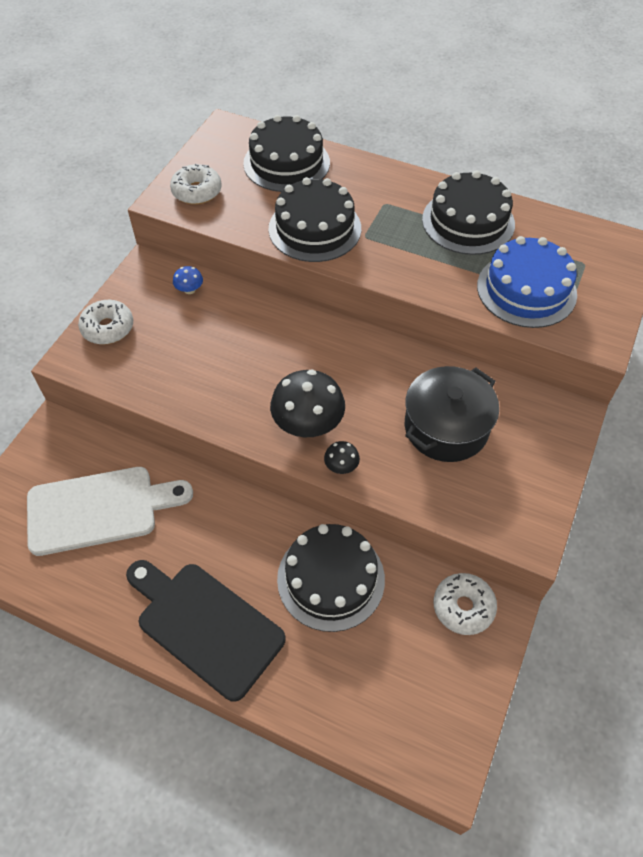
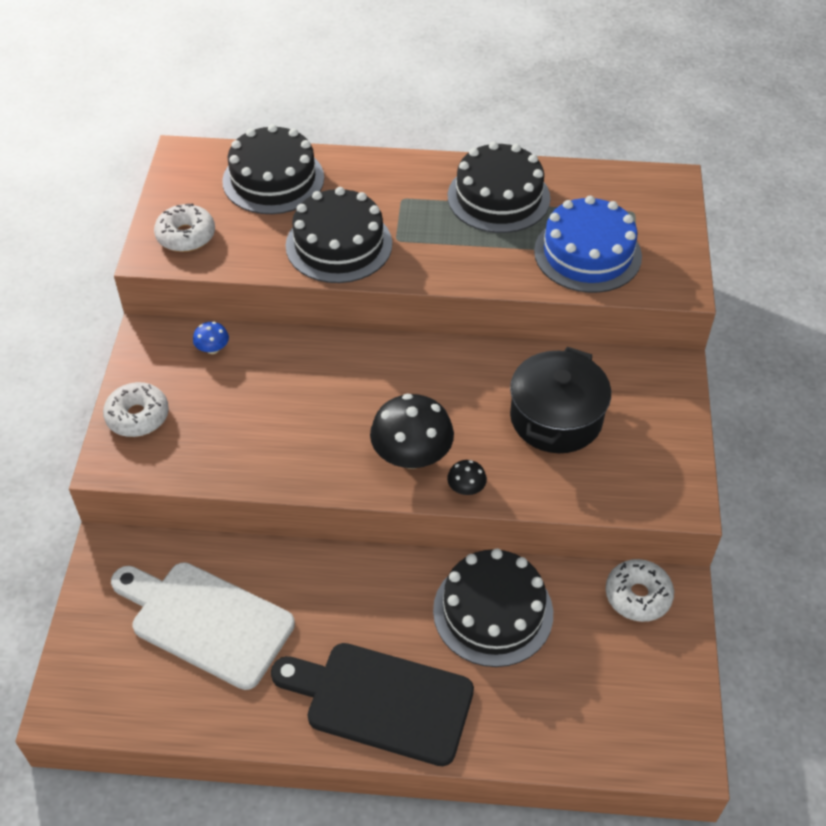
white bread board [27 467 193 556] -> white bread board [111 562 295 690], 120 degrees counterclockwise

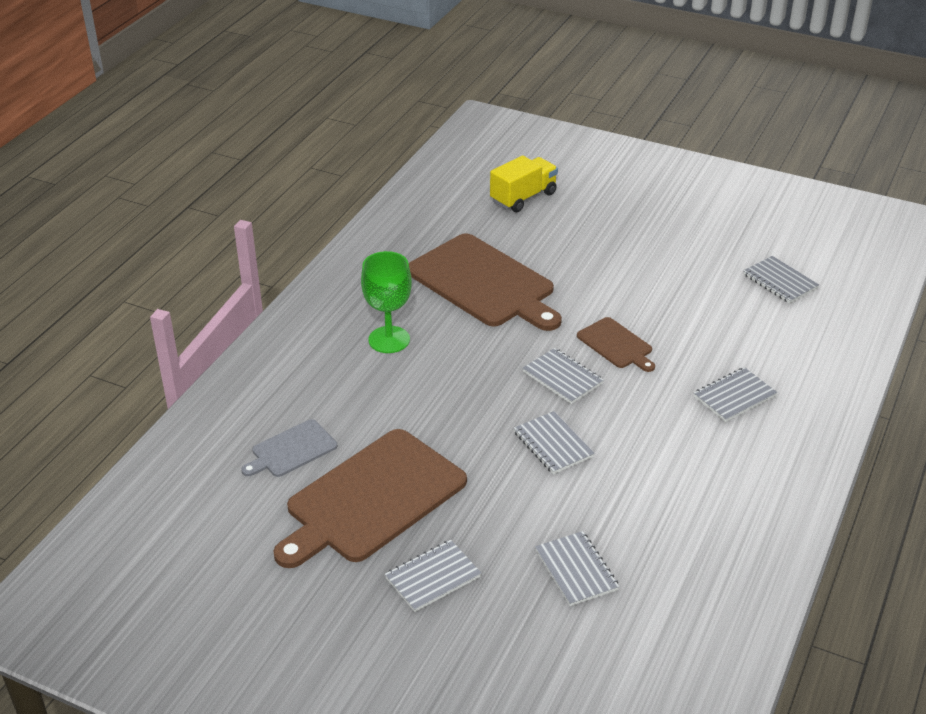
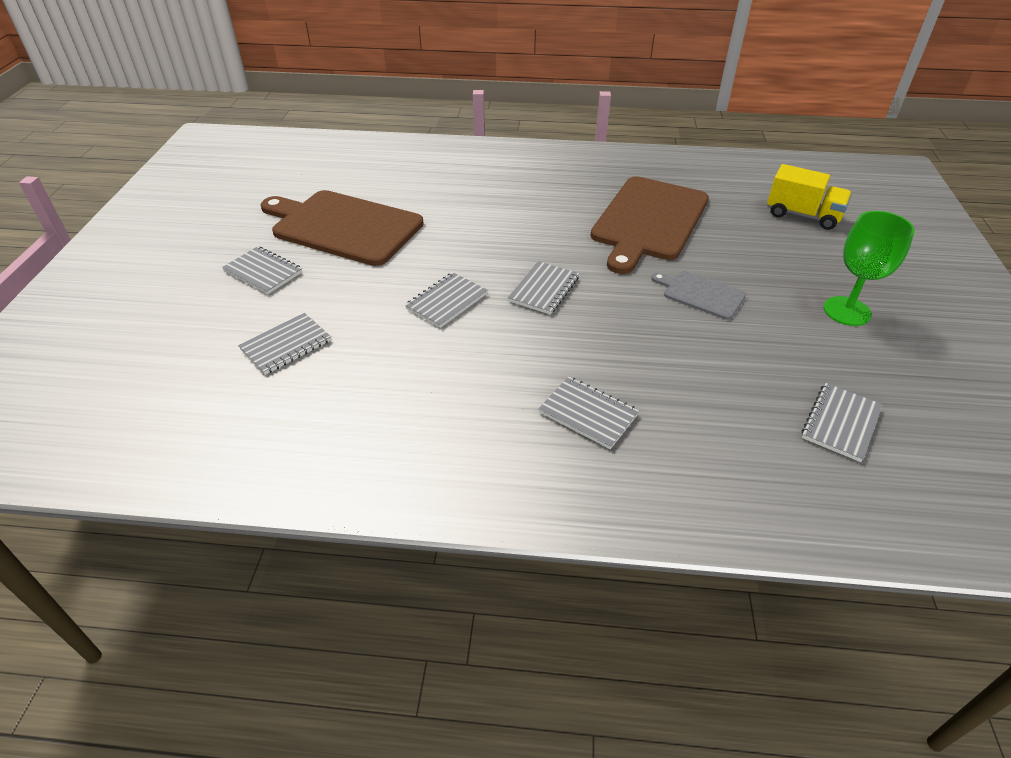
dark brown bread board [577 317 655 372] -> none
ash-grey bread board [241 419 337 477] -> ash-grey bread board [651 271 746 320], move
green goblet [361 251 412 353] -> green goblet [824 211 915 326], move

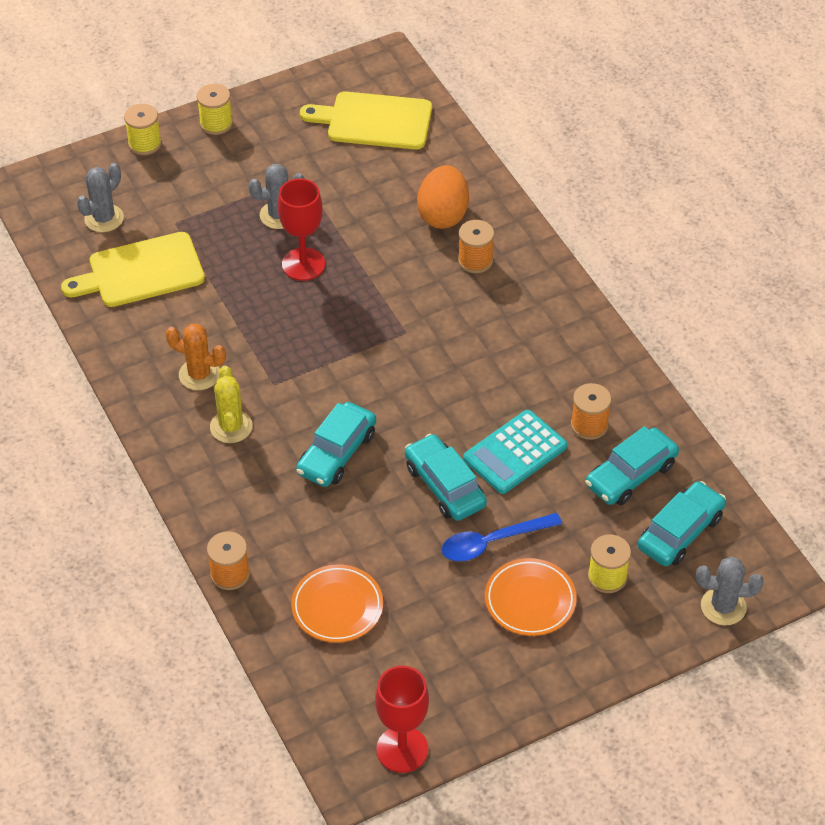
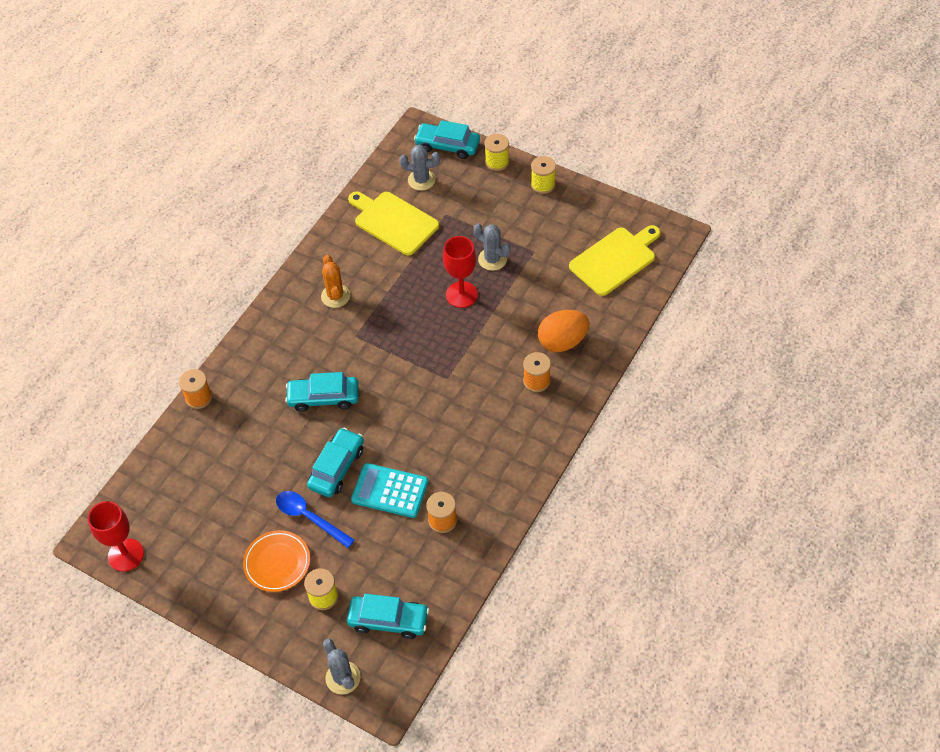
bright yellow prickly plant [210 366 253 443] -> none
orange flat dish [291 564 383 643] -> none
teal car [585 426 679 505] -> teal car [414 120 480 159], move
bright yellow bread board [300 91 432 150] -> bright yellow bread board [569 225 660 296], 75 degrees clockwise

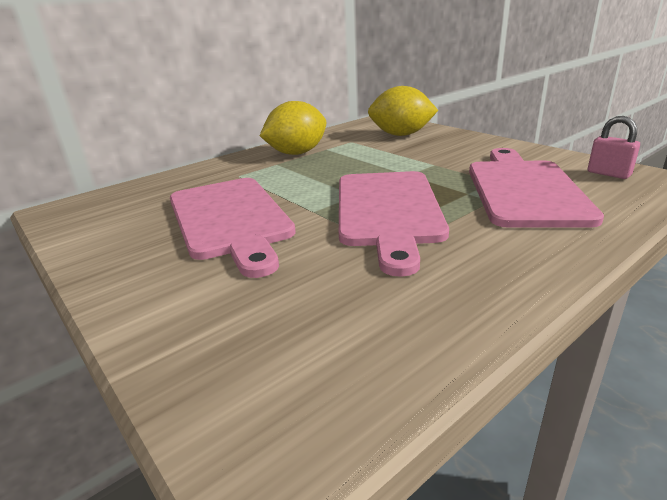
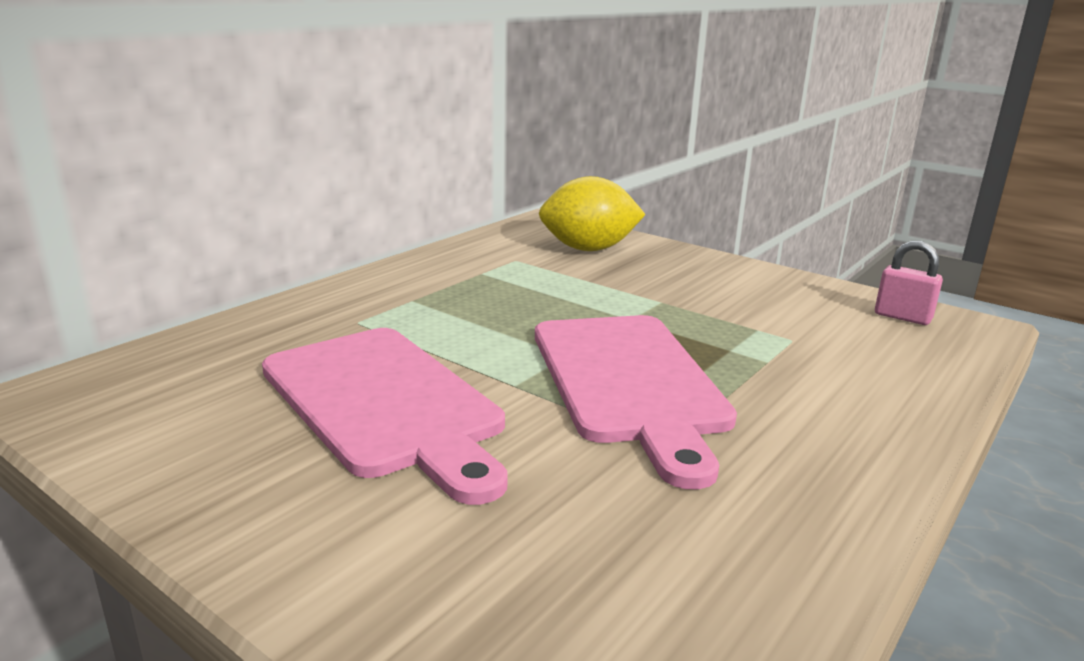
bright yellow lemon [260 101 326 155] -> none
rosy bread board [469 148 604 228] -> none

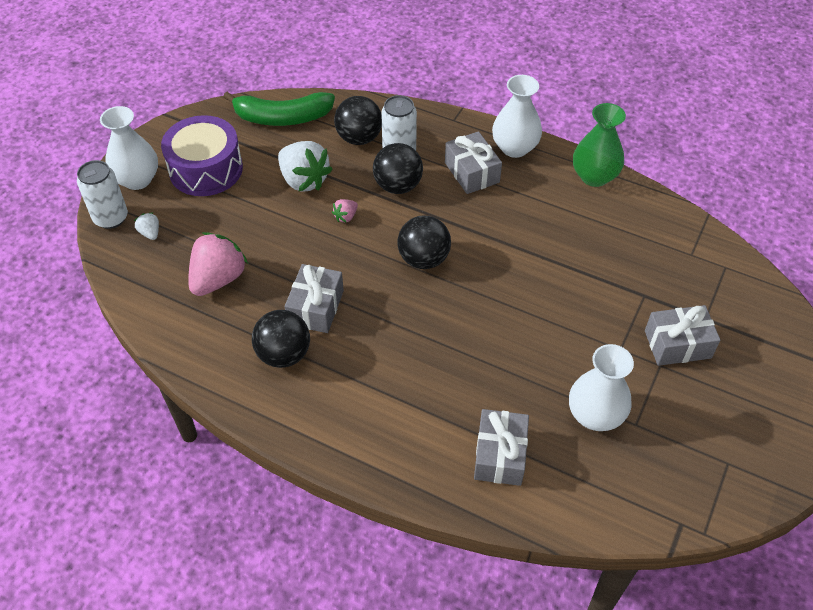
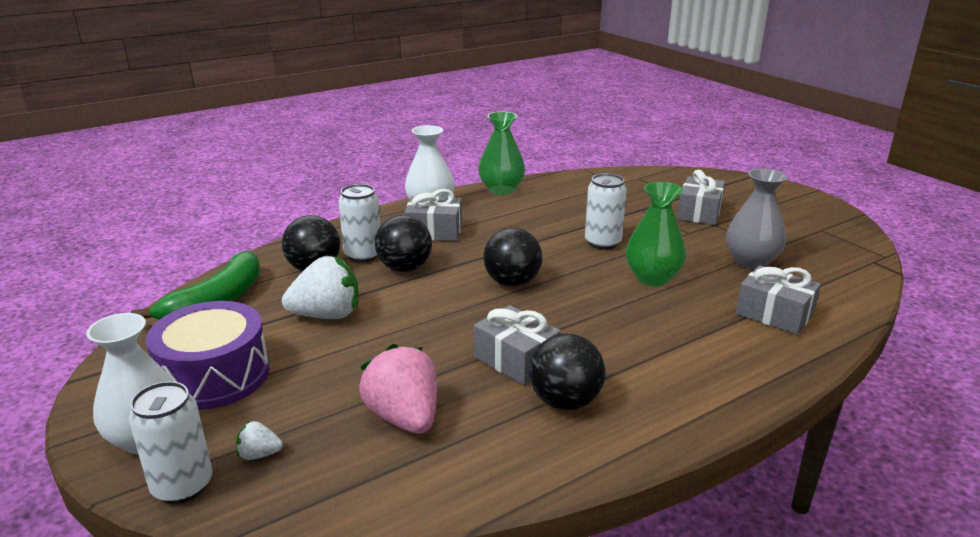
rosy strawberry [332 199 358 222] -> none
none -> white can [585 173 627 250]
none -> green vase [626 182 686 286]
white vase [569 344 634 431] -> ash-grey vase [726 168 787 269]

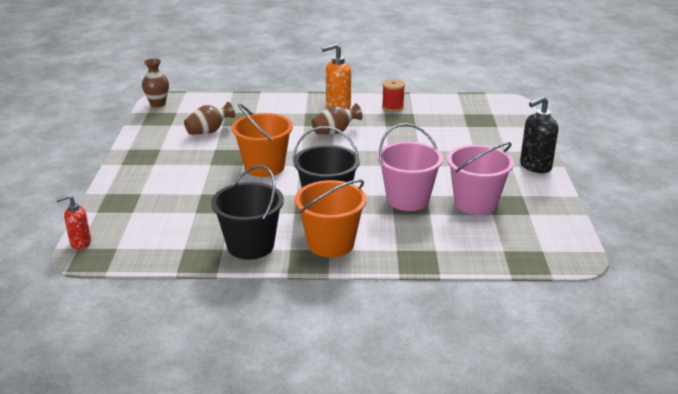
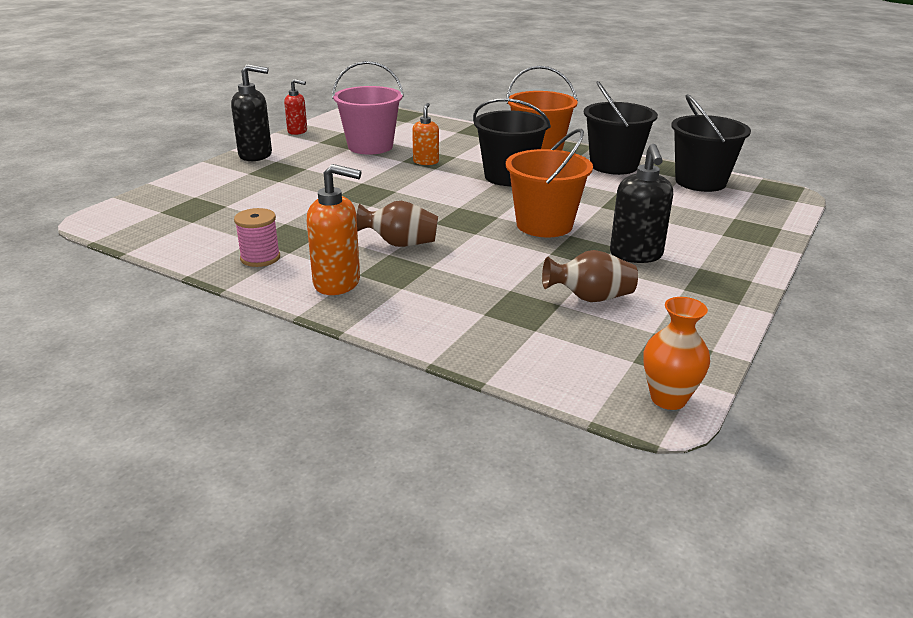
none -> jet-black soap dispenser [610 144 673 263]
none -> jet-black bucket [671 94 751 192]
red soap dispenser [56 195 91 249] -> red soap dispenser [284 79 307 135], move
rosy bucket [377 123 443 211] -> orange soap dispenser [412 103 439 165]
dark brown vase [142 59 169 107] -> orange vase [643 297 710 410]
red spool [382 79 405 112] -> rosy spool [234 208 280 267]

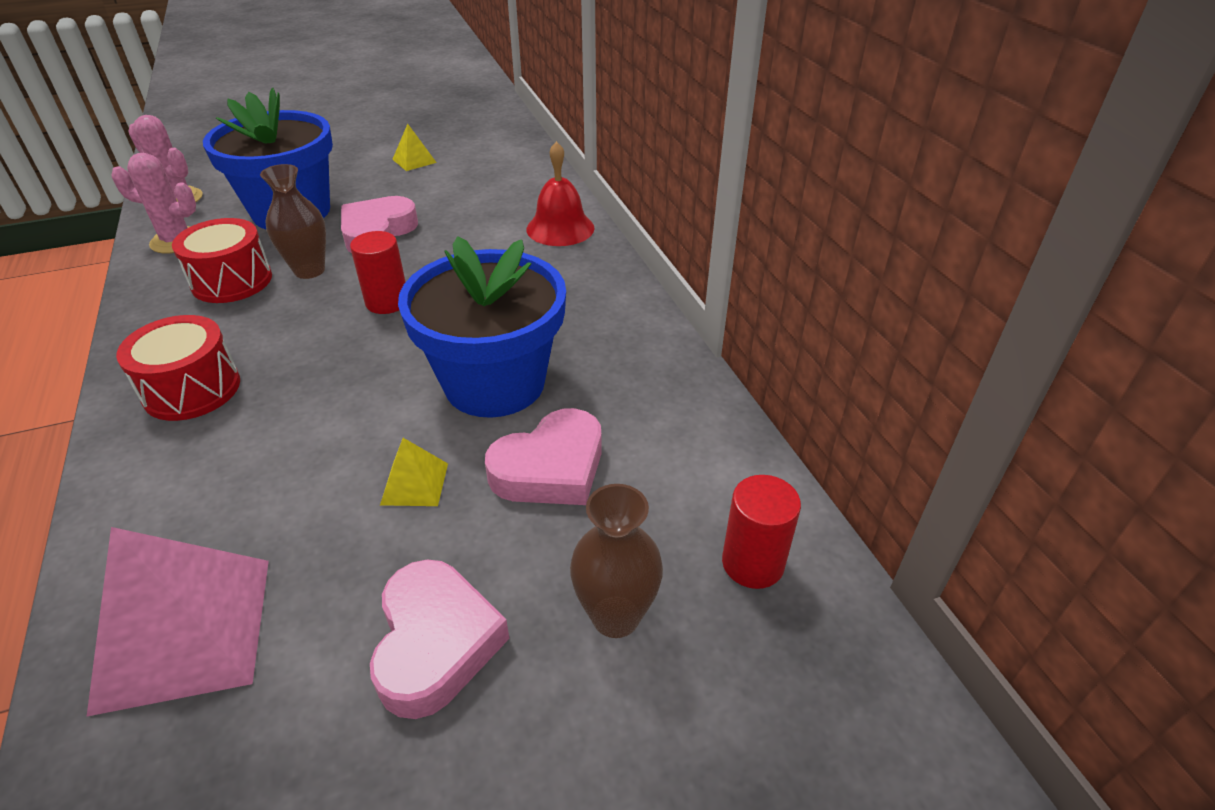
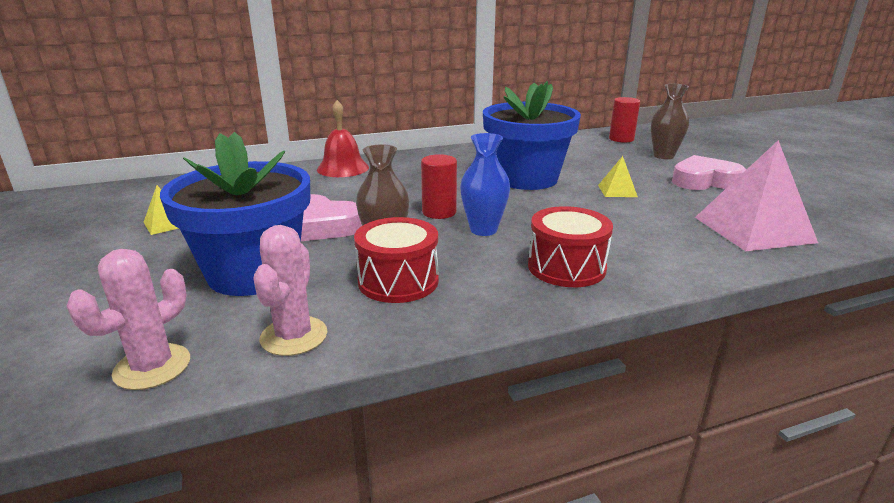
rosy heart shape [485 408 602 505] -> none
none -> royal blue vase [460 133 510 236]

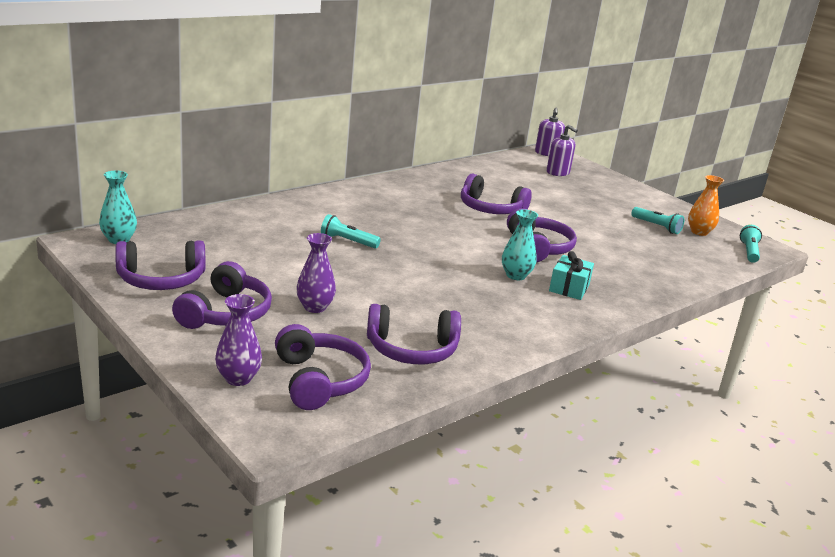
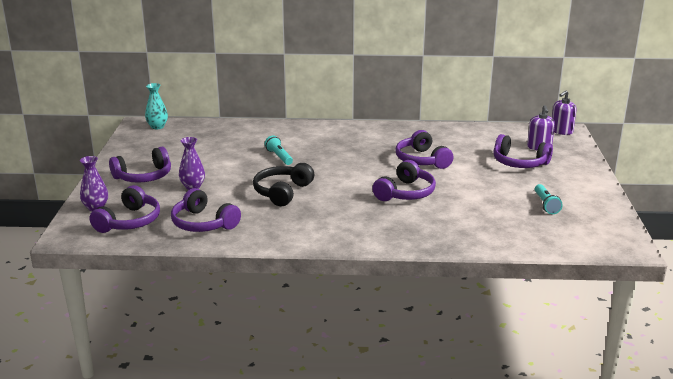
teal vase [502 209 538 280] -> none
teal wrapped gift [549 251 594 300] -> none
orange vase [688 175 724 236] -> none
teal torch [740 225 762 263] -> none
none -> jet-black headphones [253 163 314 206]
royal purple headphones [115 240 205 290] -> royal purple headphones [493 134 553 168], move

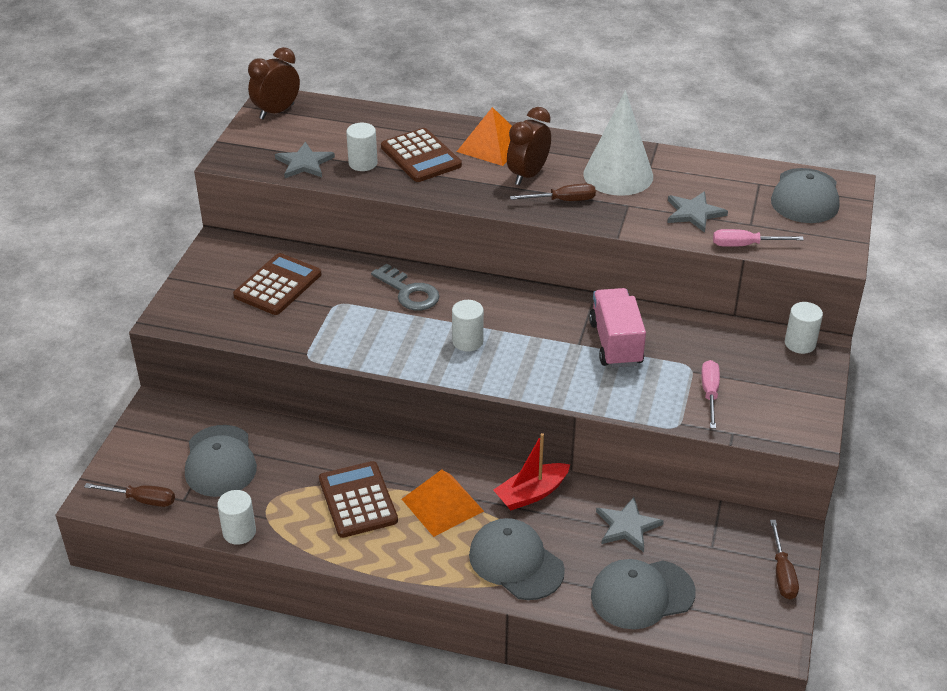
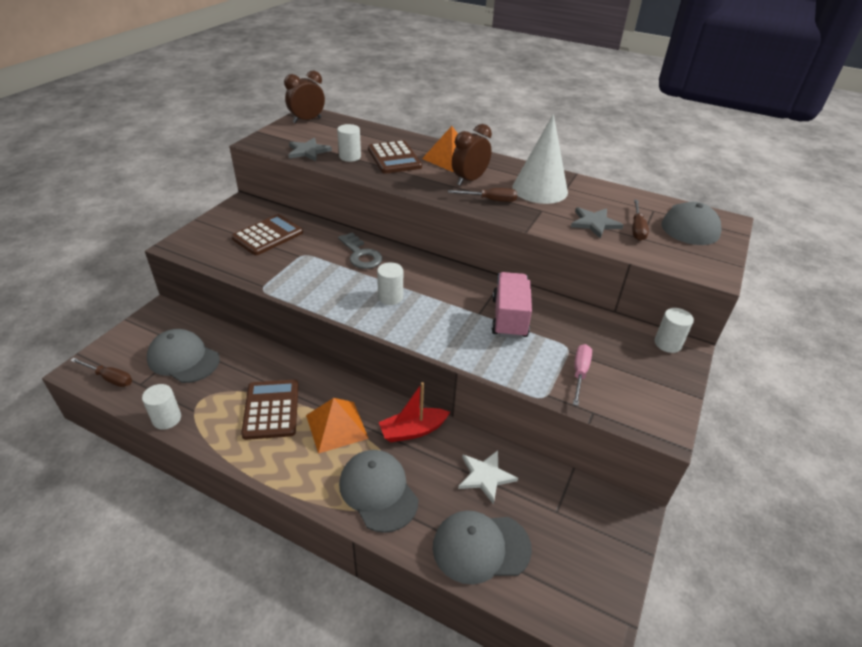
rosy screwdriver [713 229 804 247] -> none
dark brown screwdriver [770 520 799 599] -> dark brown screwdriver [632 200 649 241], move
ash-grey five-pointed star [596 497 664 552] -> white five-pointed star [458 450 518 505]
ash-grey peaked cap [185 425 257 497] -> ash-grey peaked cap [147 329 220 383], 120 degrees clockwise

